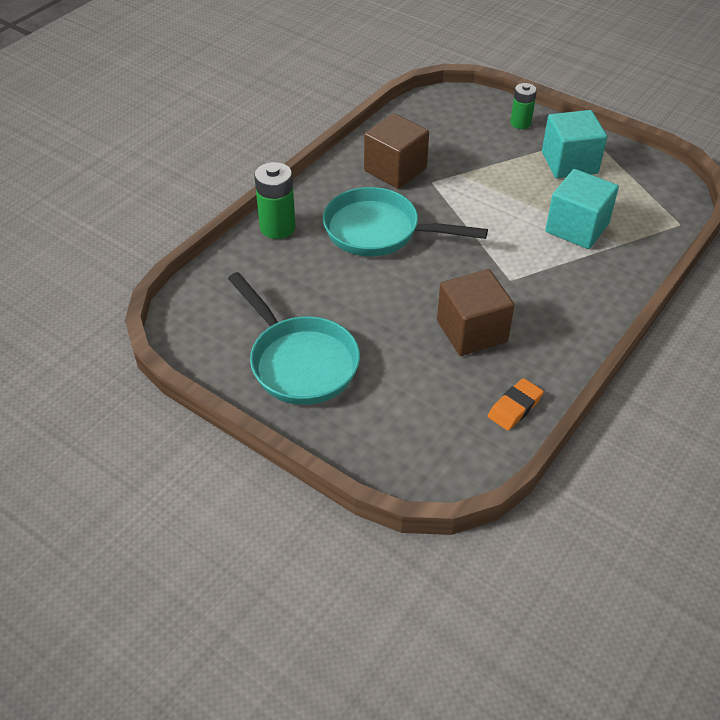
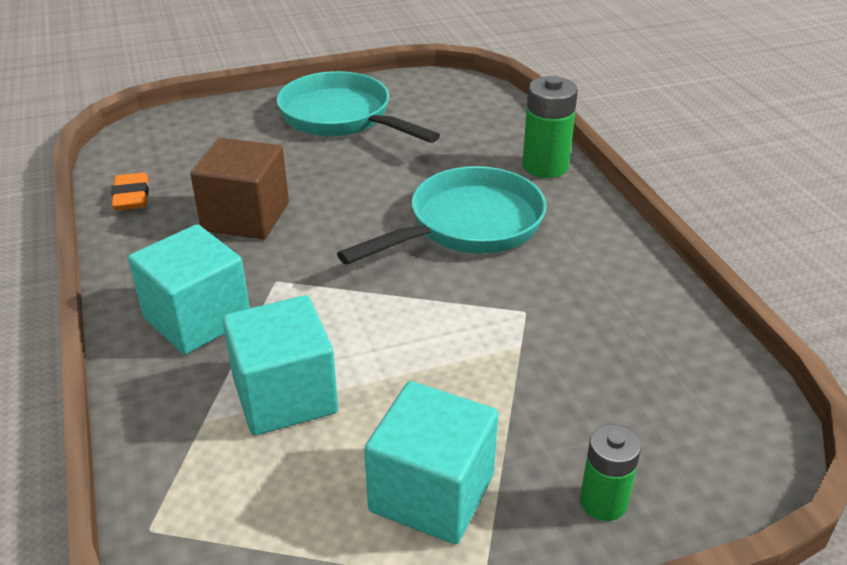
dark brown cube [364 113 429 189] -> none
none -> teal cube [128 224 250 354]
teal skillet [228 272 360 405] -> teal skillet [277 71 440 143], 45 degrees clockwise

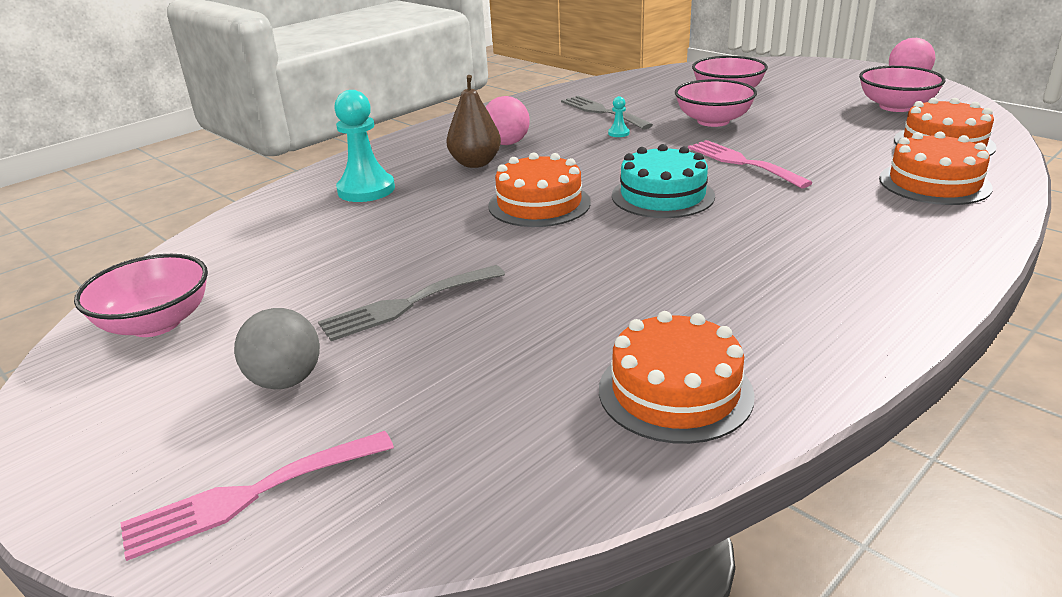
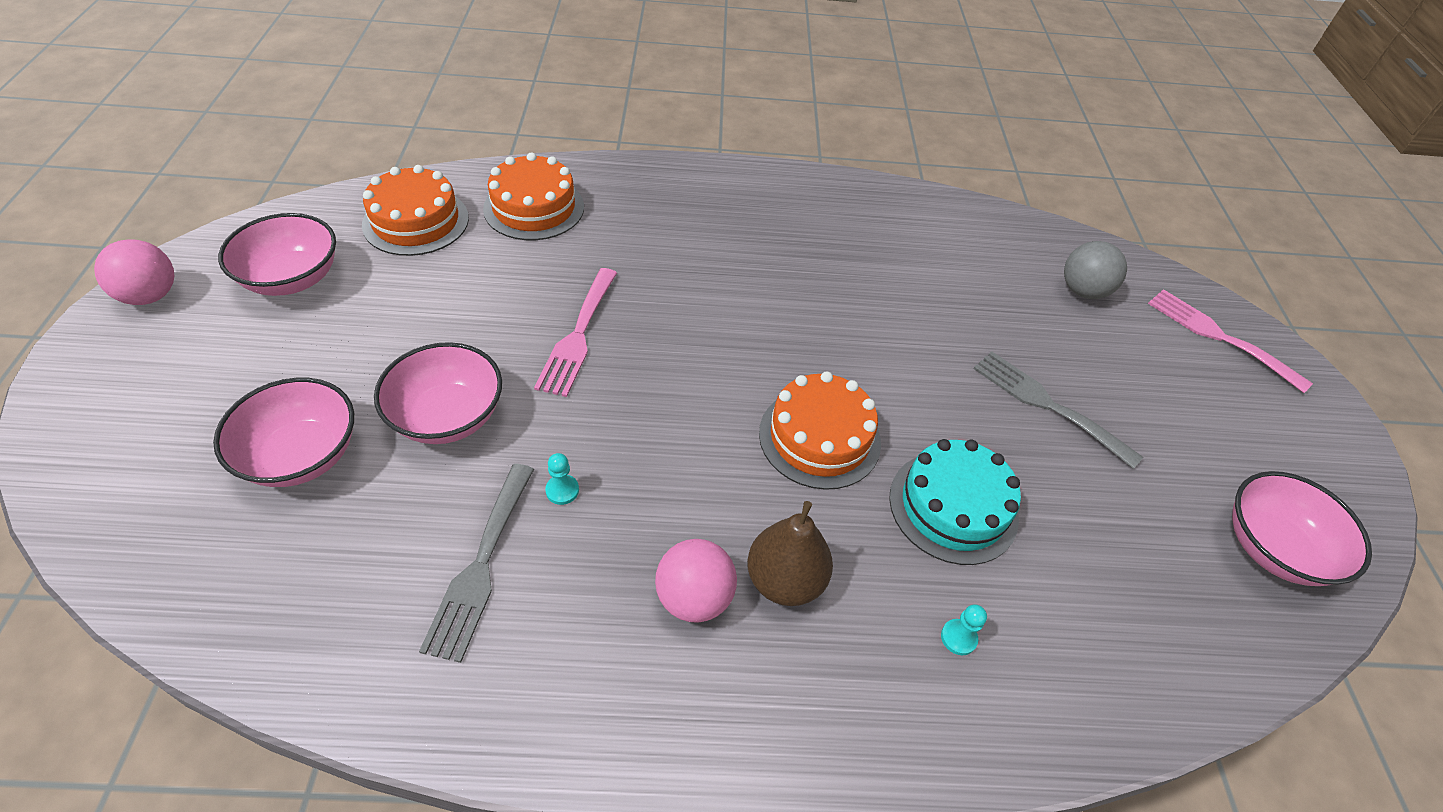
orange layer cake [599 311 755 444] -> none
ash-grey ball [234 308 320 389] -> ash-grey ball [1064 241 1127 299], move
teal layer cake [612 144 715 218] -> teal layer cake [889 439 1021 565], move
rosy dinner fork [120 431 394 561] -> rosy dinner fork [1148 289 1313 393], 150 degrees counterclockwise
ash-grey dinner fork [318 265 505 341] -> ash-grey dinner fork [973 351 1143 469], 150 degrees counterclockwise
teal pawn [334 90 395 202] -> teal pawn [941 604 987 655], x0.42

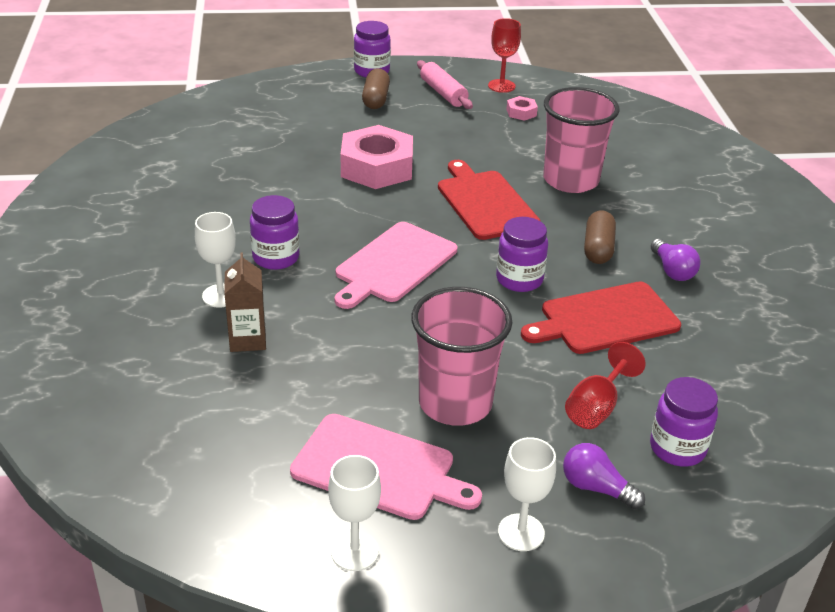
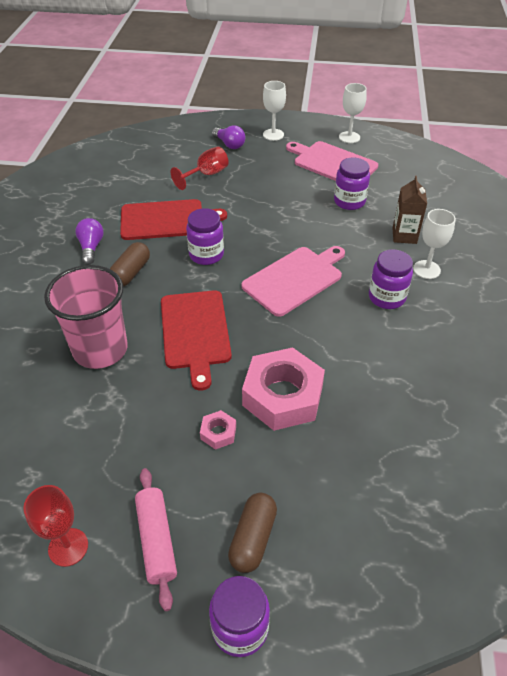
rosy cup [411 287 512 426] -> none
rosy hexagon nut [506 96 538 121] -> rosy hexagon nut [200 410 236 450], move
royal purple preserve jar [650 377 718 467] -> royal purple preserve jar [334 157 370 210], move

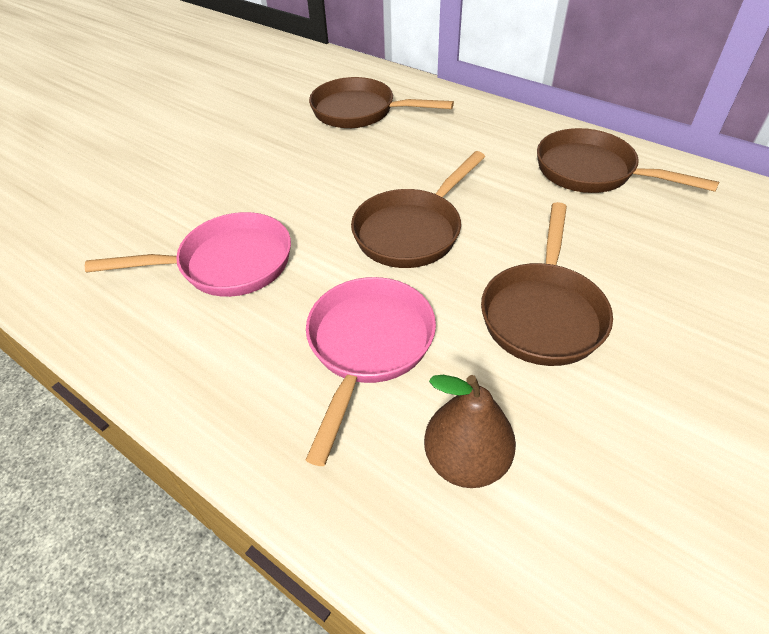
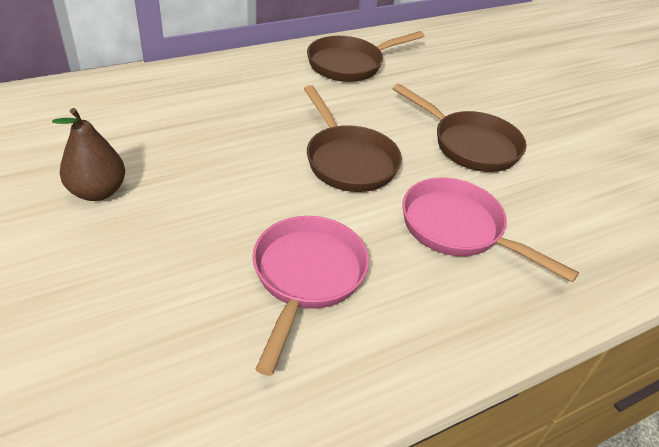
dark brown skillet [309 77 454 128] -> none
dark brown toy pear [424 375 516 488] -> dark brown toy pear [52 108 125 201], move

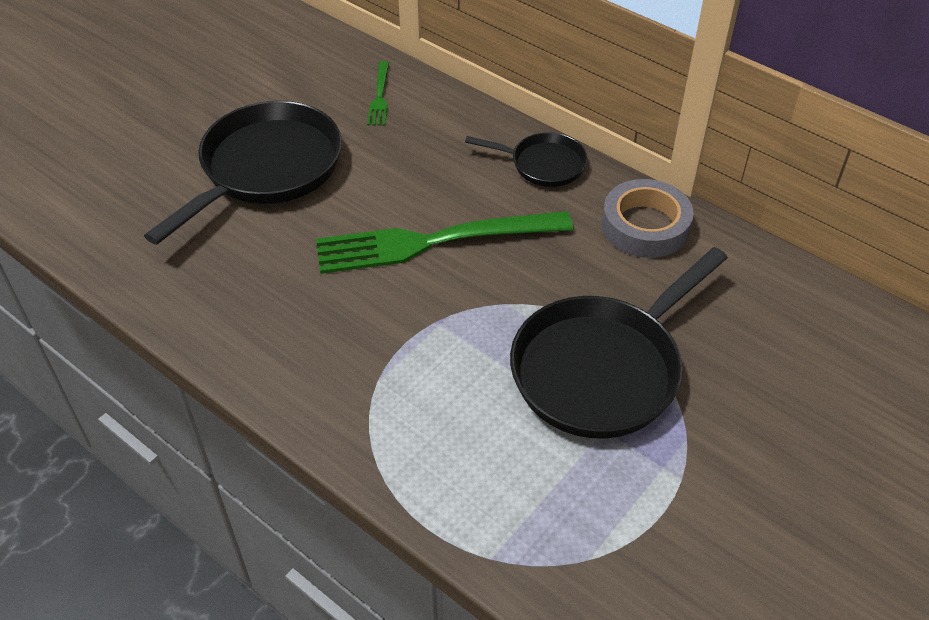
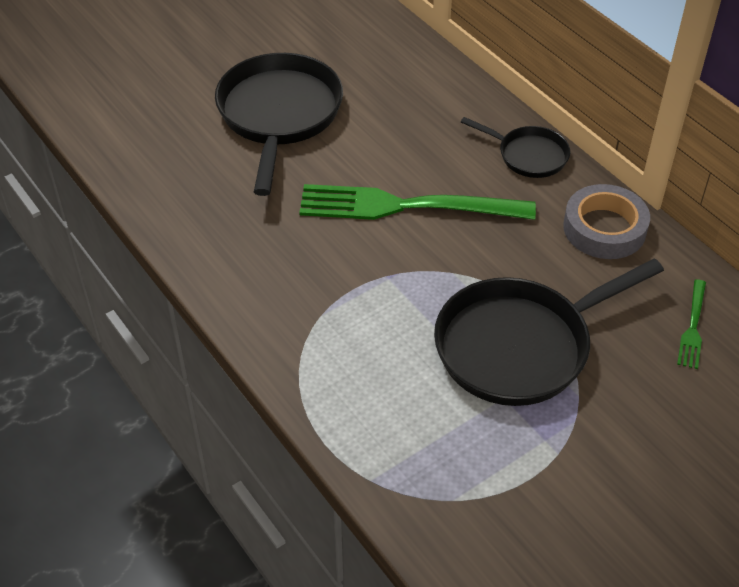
green dinner fork [367 61 389 126] -> green dinner fork [677 279 706 369], move
jet-black skillet [144 101 342 245] -> jet-black skillet [215 53 343 196], 45 degrees counterclockwise

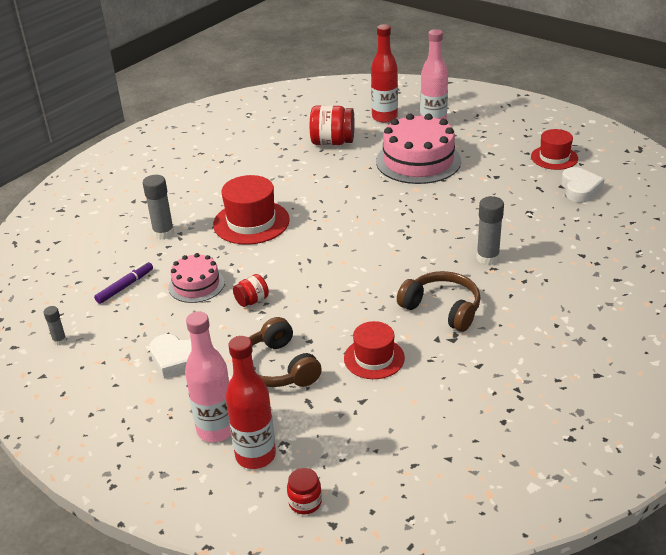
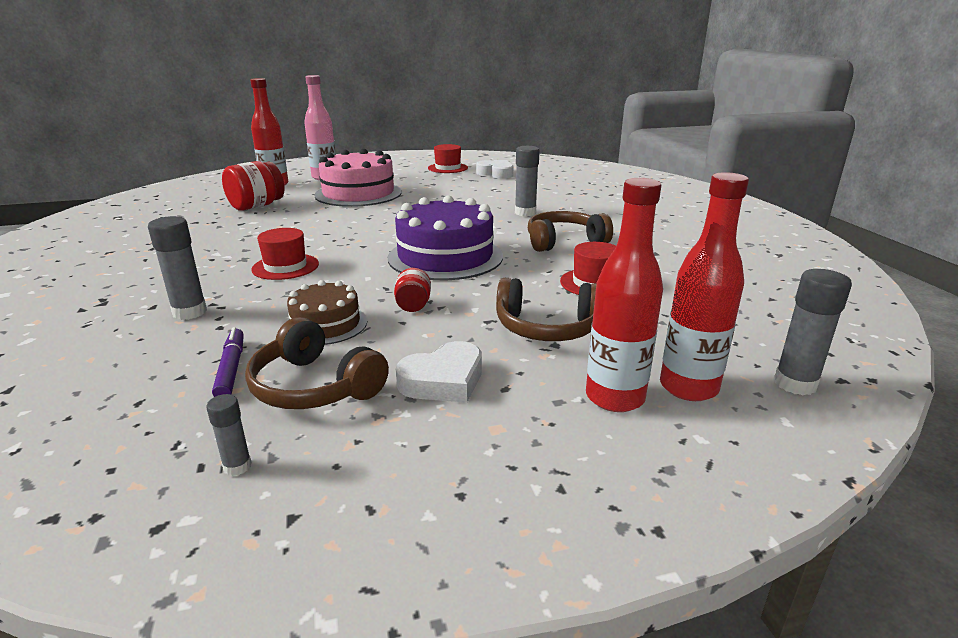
none -> dark brown headphones [245 317 389 409]
none -> royal purple layer cake [388 195 503 280]
red preserve jar [287 468 322 515] -> ash-grey glue [774 269 852 395]
rosy layer cake [168 253 225 303] -> dark brown layer cake [287 280 367 345]
rosy drink bottle [185 312 231 442] -> red drink bottle [586 178 663 412]
red tall hat [213 175 290 245] -> red tall hat [251 228 319 280], x0.65

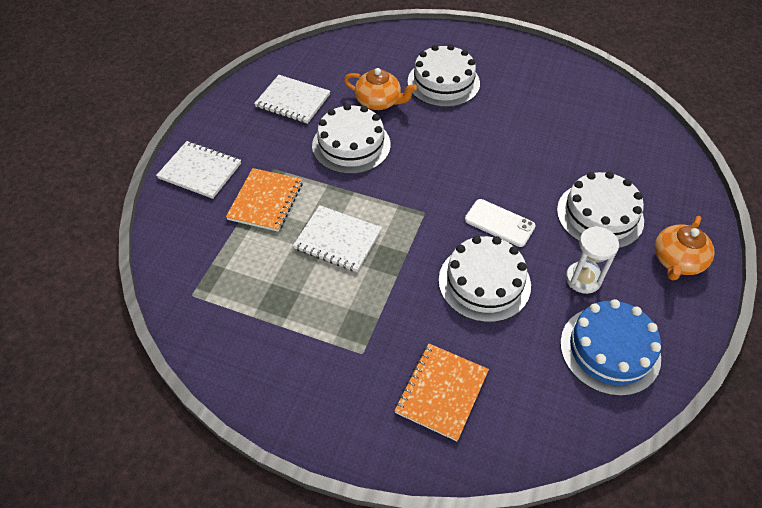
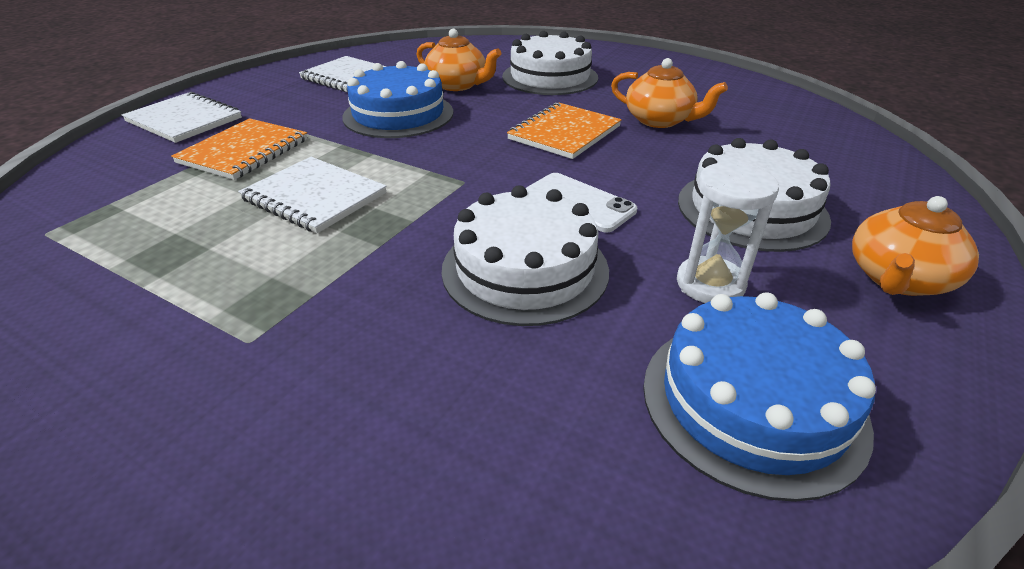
none -> orange tea pot [611 58 728 128]
orange notebook [394 343 489 441] -> orange notebook [507 102 622 159], move
white layer cake [312 104 391 174] -> royal blue layer cake [342 61 453 138]

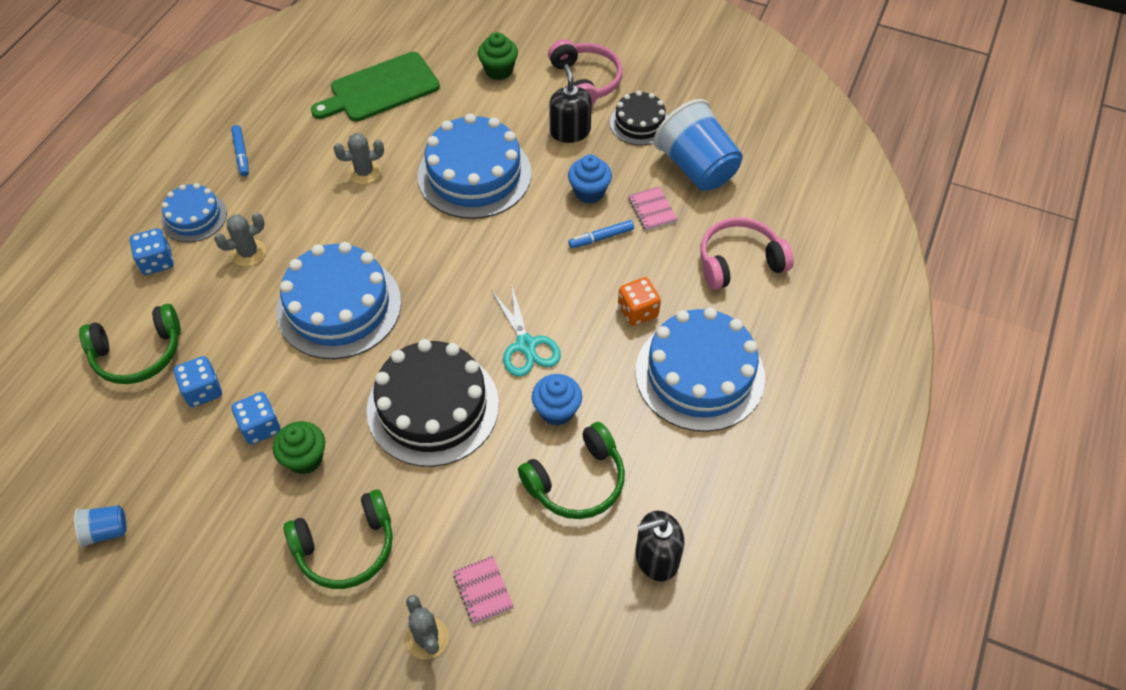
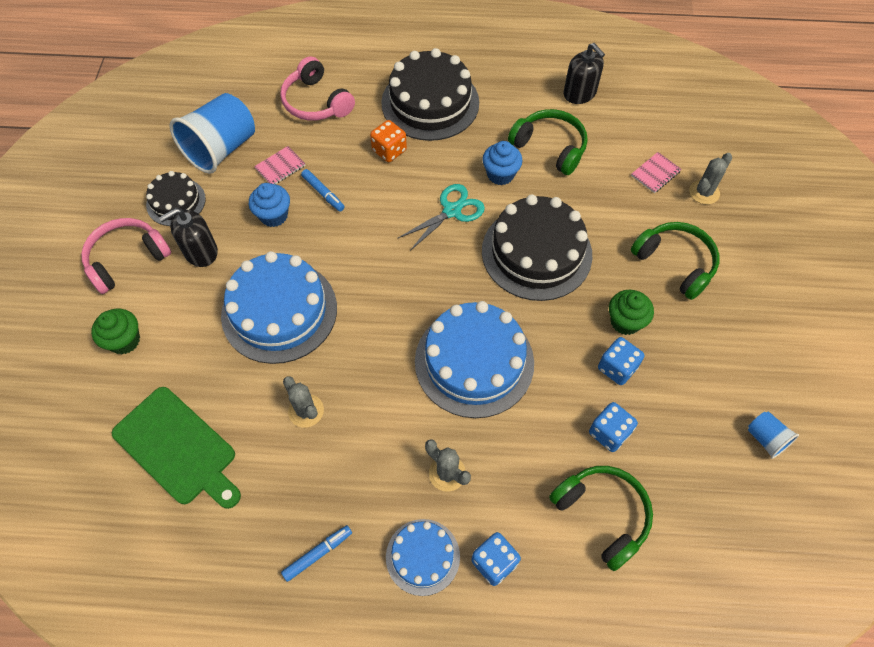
royal blue layer cake [635 308 765 432] -> jet-black layer cake [381 48 479 141]

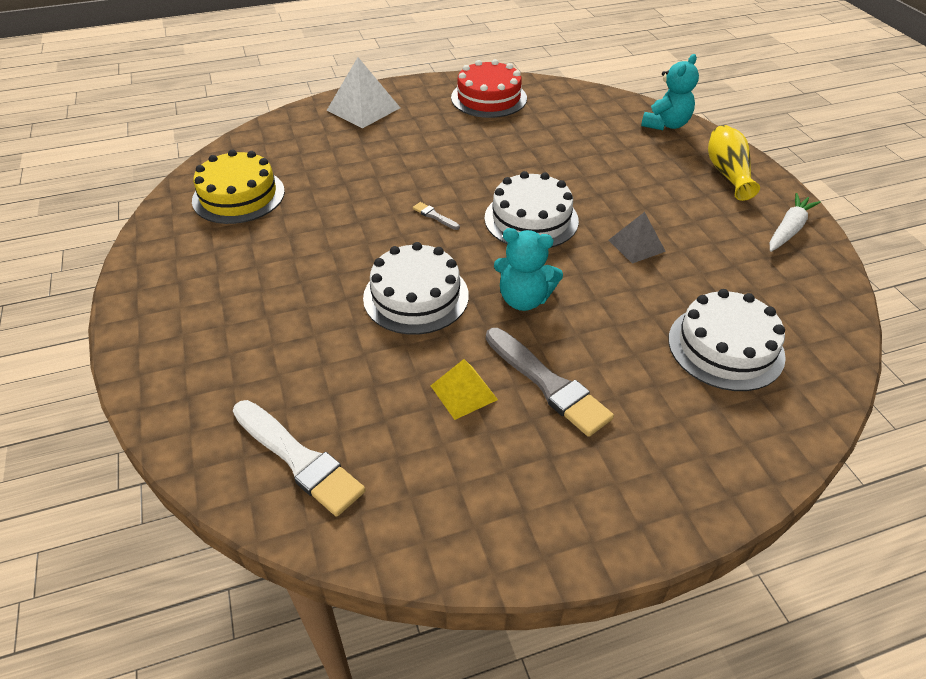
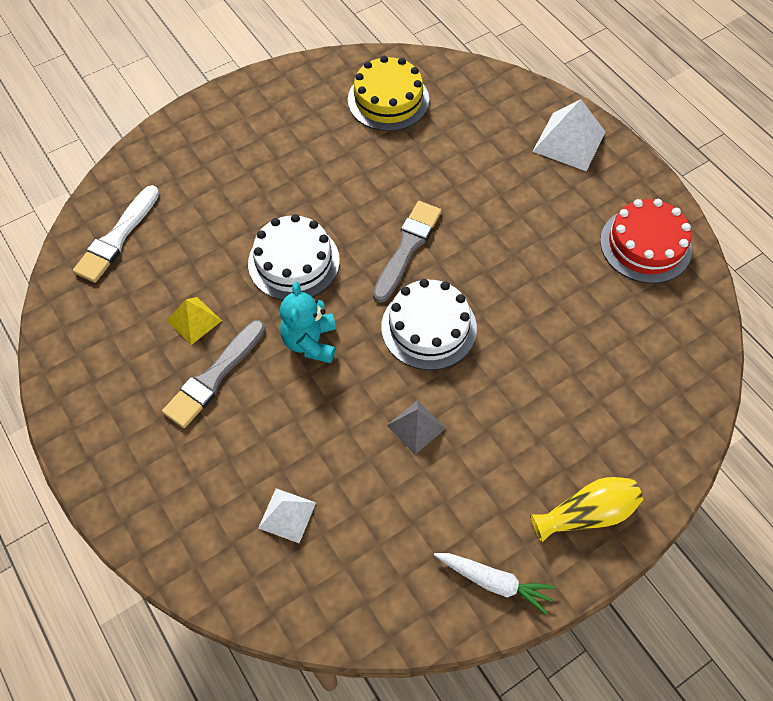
teal teddy [641 54 699 130] -> none
white layer cake [668 289 786 391] -> white solid pyramid [258 488 316 543]
ash-grey paint brush [413 202 460 230] -> ash-grey paint brush [373 201 442 303], x2.26

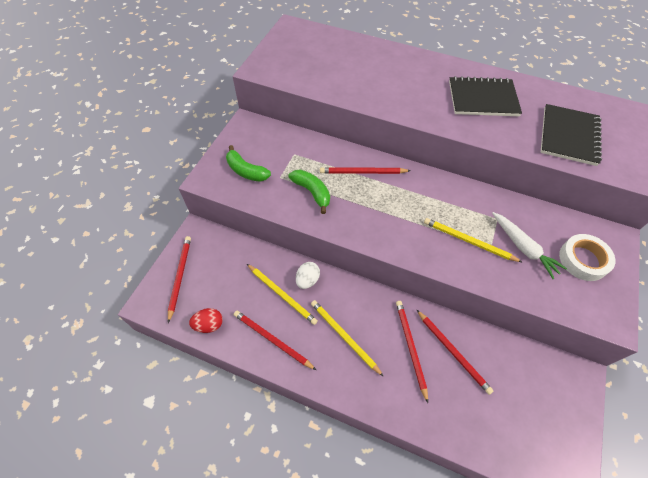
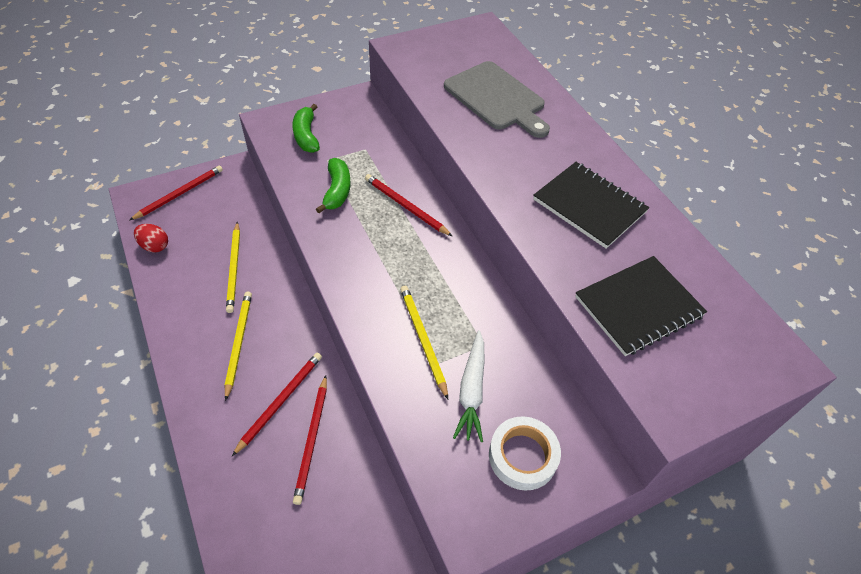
red wooden pencil [234 310 316 370] -> none
white egg shape [296 262 320 289] -> none
none -> ash-grey bread board [444 61 550 138]

